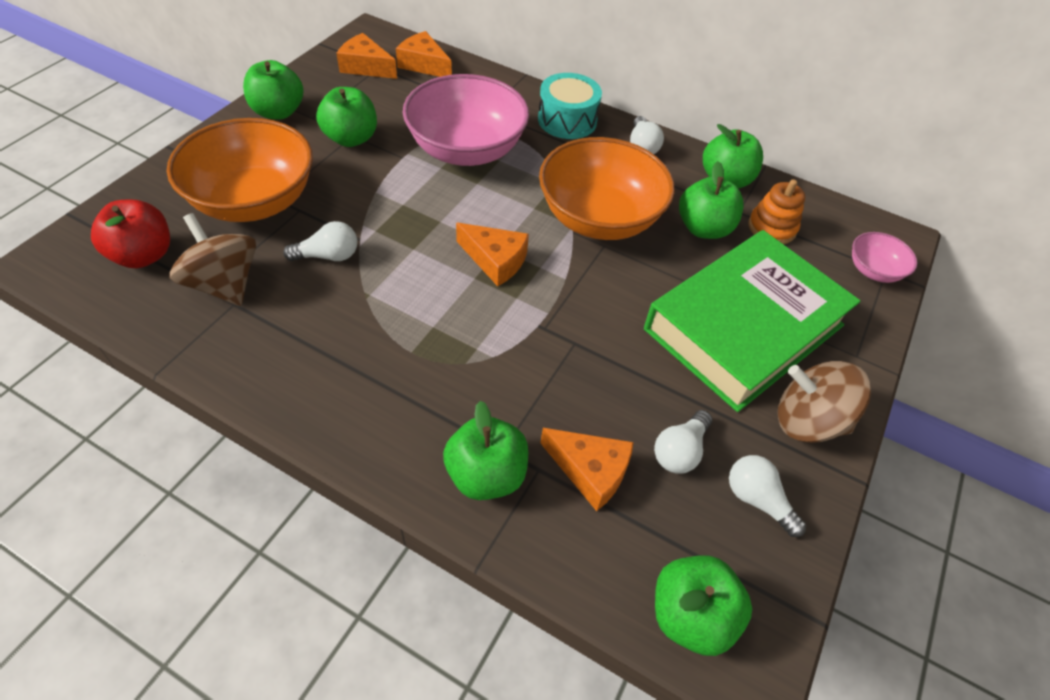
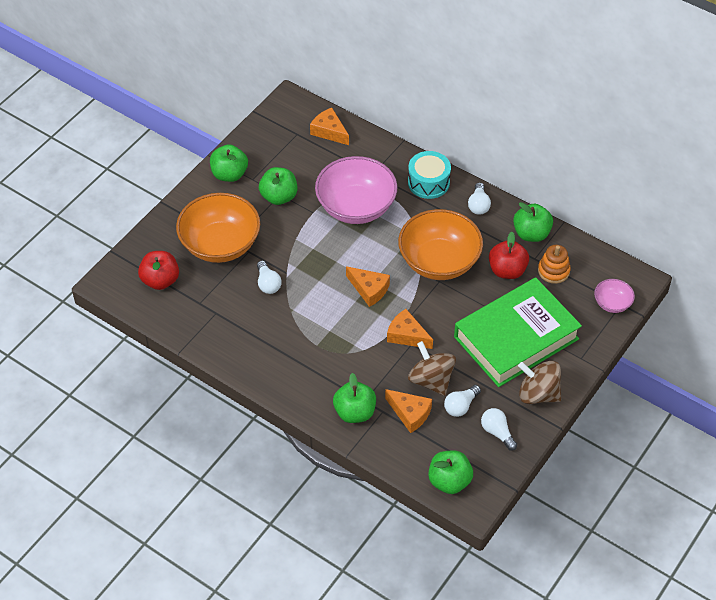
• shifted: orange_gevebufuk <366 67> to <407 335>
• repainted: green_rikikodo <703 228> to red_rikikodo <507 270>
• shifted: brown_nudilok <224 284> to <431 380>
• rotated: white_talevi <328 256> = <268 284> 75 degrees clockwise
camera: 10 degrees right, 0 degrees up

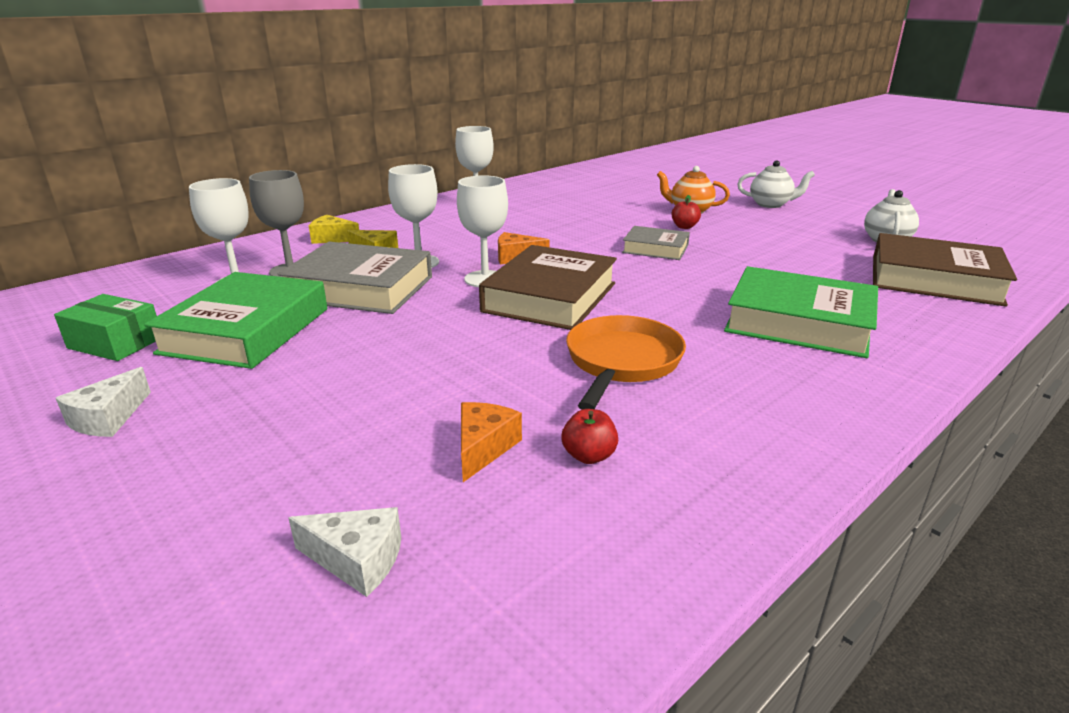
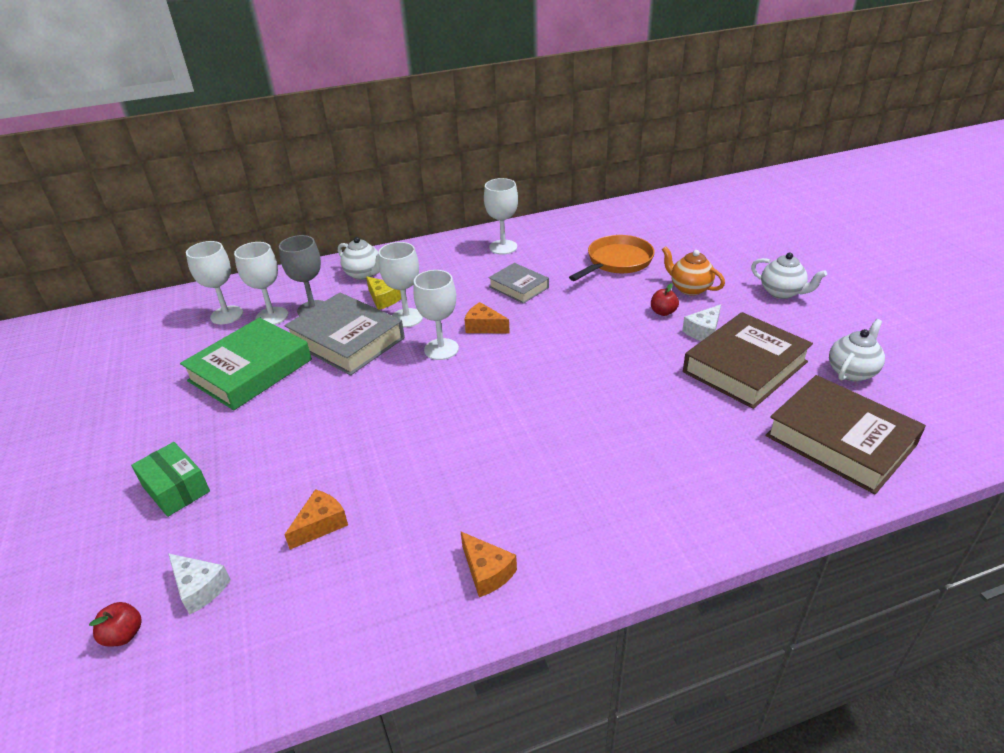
• swapped: yellow_gevebufuk <332 238> to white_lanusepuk <364 274>
• shifted: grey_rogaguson <655 249> to <519 287>
• shifted: brown_rogaguson <550 297> to <744 367>
• gone: green_rogaguson <799 322>
• shifted: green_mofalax <115 343> to <176 489>
• shifted: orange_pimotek <622 362> to <617 262>
• shifted: white_gevebufuk <108 418> to <703 331>
• shifted: red_rikikodo <589 456> to <124 635>
• new: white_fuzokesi <226 315>
• new: orange_gevebufuk <487 572>
camera: 25 degrees right, 10 degrees up

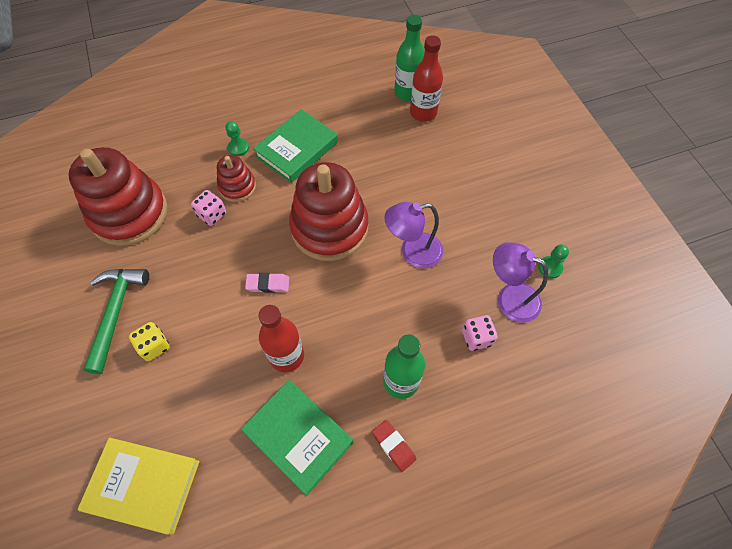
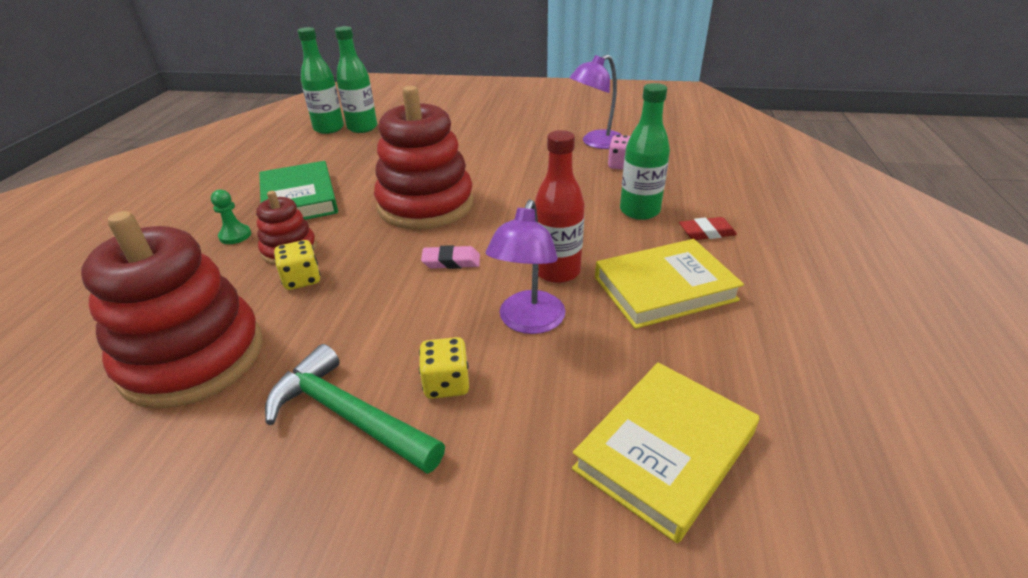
• repainted: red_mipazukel <423 113> to green_mipazukel <362 128>
• repainted: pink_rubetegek <212 214> to yellow_rubetegek <302 279>
• shifted: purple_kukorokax <413 252> to <528 322>
• gone: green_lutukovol <550 268>
• rotated: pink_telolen <268 284> = <451 261> 60 degrees clockwise
• repainted: green_rogaguson <298 437> to yellow_rogaguson <664 288>
camera: 60 degrees left, 25 degrees down

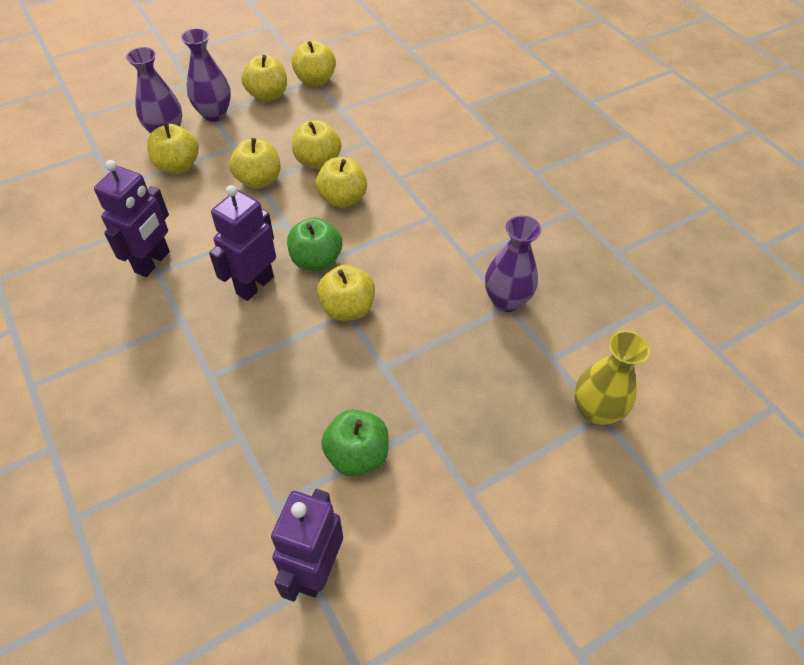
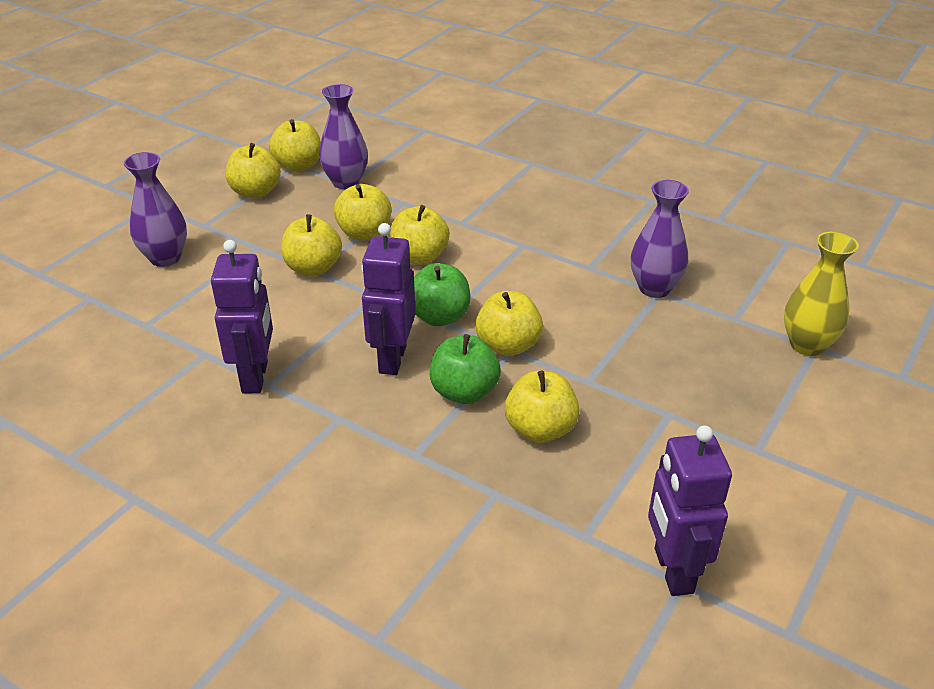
• shifted: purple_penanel <214 114> to <346 182>
• shifted: yellow_rikikodo <178 166> to <540 429>
• shifted: green_rikikodo <357 455> to <464 392>
camera: 25 degrees left, 15 degrees down

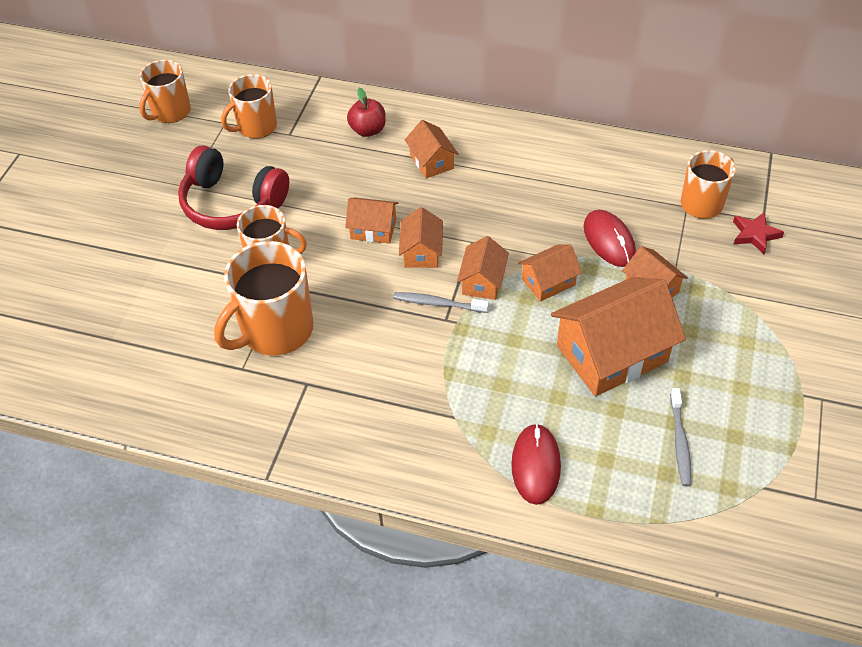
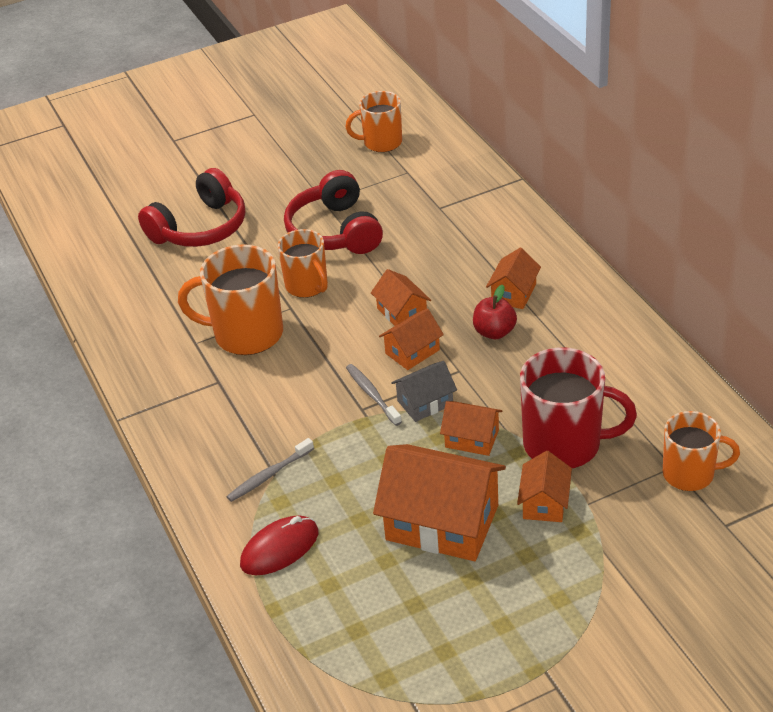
• gone: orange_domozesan <256 127>
• shifted: red_rikikodo <368 130> to <494 332>
• swapped: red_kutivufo <609 241> to red_domozesan <564 444>
• gone: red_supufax <755 235>
• repainted: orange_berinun <482 281> to grey_berinun <425 403>
• shifted: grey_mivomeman <680 442> to <269 475>
• new: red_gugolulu <200 228>
camera: 50 degrees right, 10 degrees down

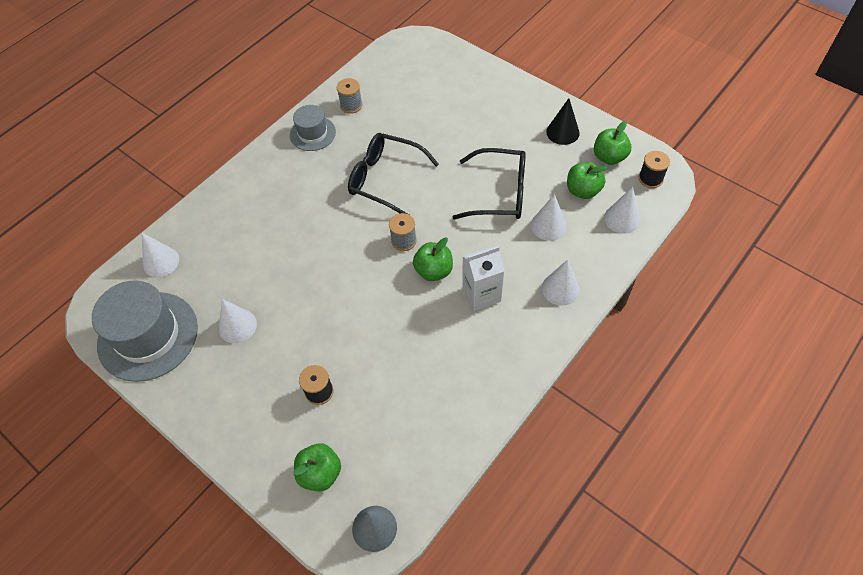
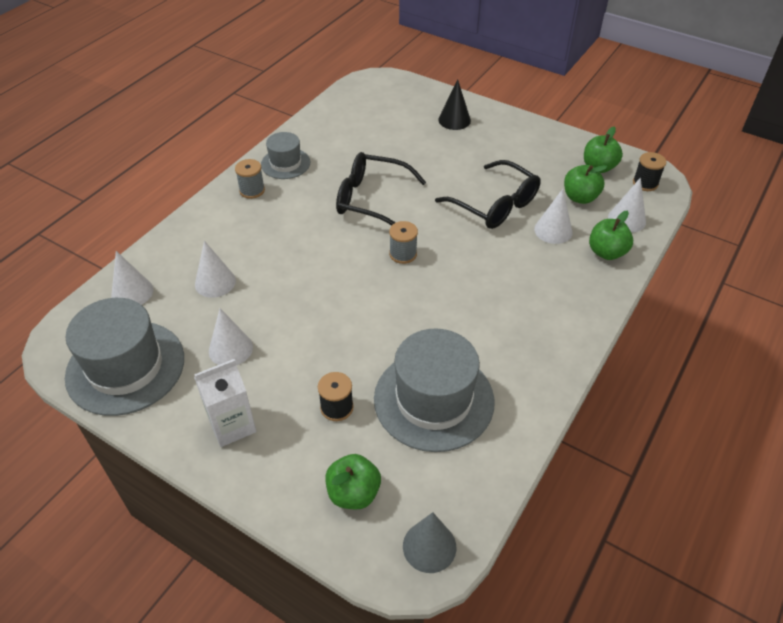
• shifted: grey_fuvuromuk <351 105> to <252 190>
• shifted: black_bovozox <562 132> to <454 120>
• rotated: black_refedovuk <499 193> = <494 205> 45 degrees clockwise
• shifted: green_rikikodo <433 271> to <606 252>
• shifted: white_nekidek <481 294> to <232 425>
• shifted: white_bovozox <560 289> to <215 282>
• new: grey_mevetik <434 400>
camera: 10 degrees left, 10 degrees down

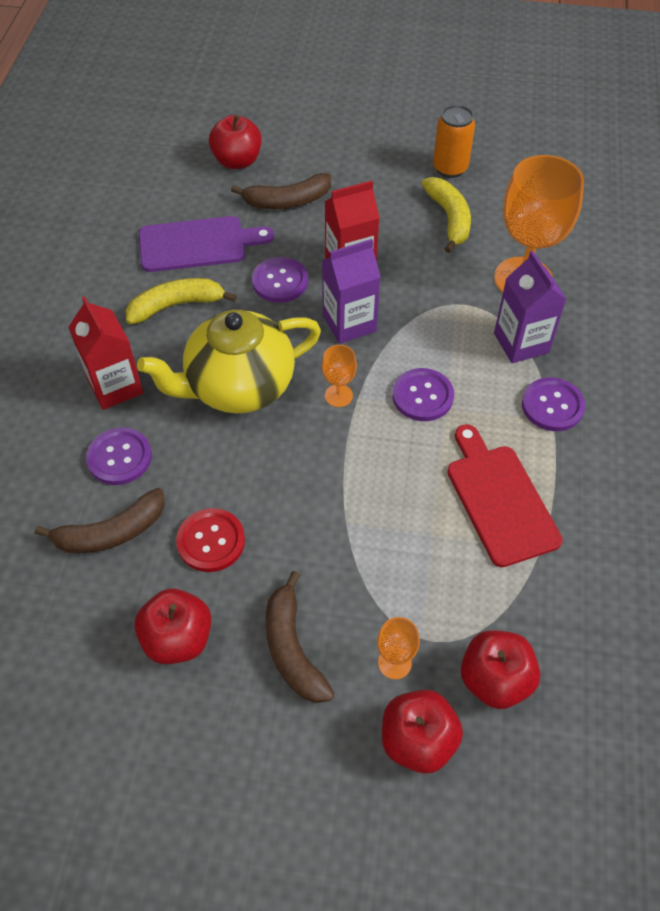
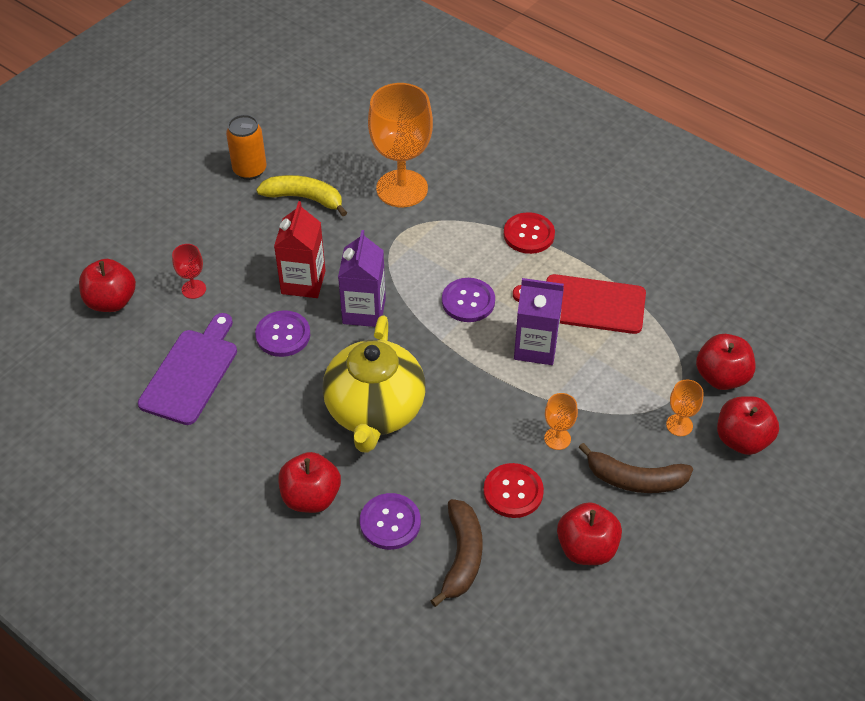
• swapped: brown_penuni <287 201> to red_fuzokesi <193 289>
• shifted: purple_nekidek <521 343> to <535 347>
• gone: yellow_penuni <176 305>
• swapped: red_nekidek <115 386> to red_rikikodo <311 497>
• shifted: orange_fuzokesi <338 395> to <557 438>
• repainted: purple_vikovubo <552 406> to red_vikovubo <529 234>
camera: 60 degrees left, 5 degrees down

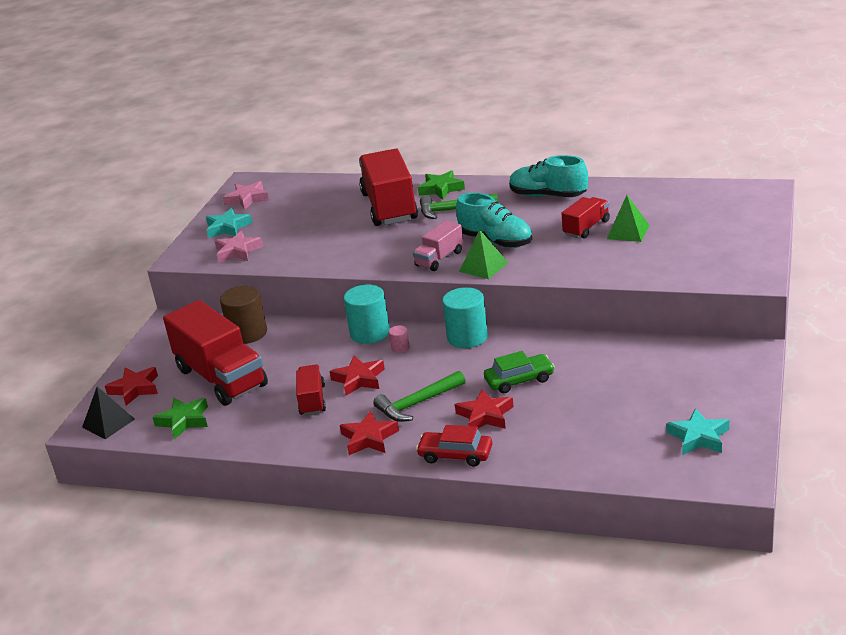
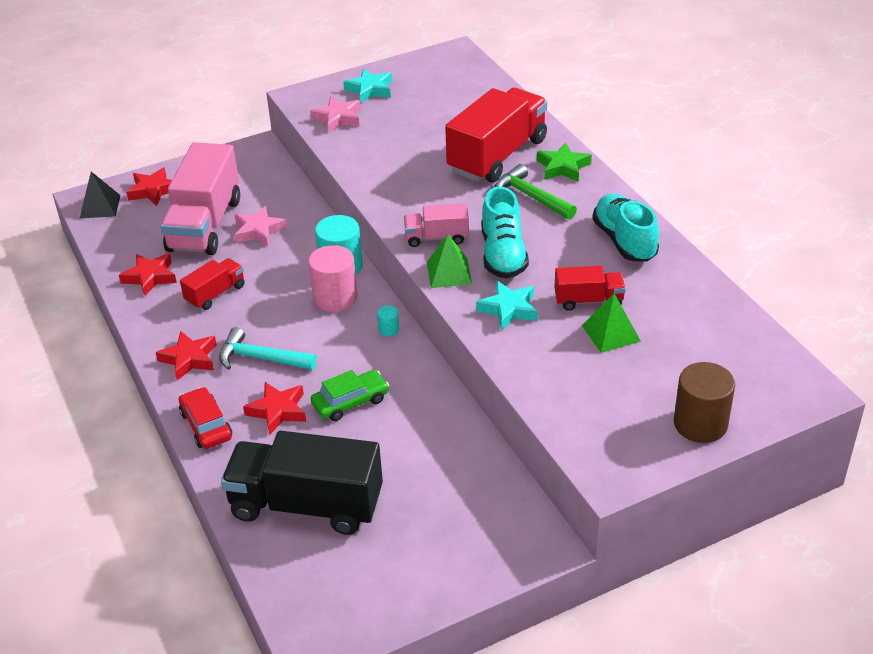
• shifted: pink_supufax <247 199> to <258 231>
• shifted: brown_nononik <248 333> to <700 424>
• scaled: turquoise_nononik <467 337> = <388 329> x0.45
• repainted: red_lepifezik <221 377> to pink_lepifezik <205 225>
• scaled: pink_nononik <400 348> = <335 298> x2.22
• rotated: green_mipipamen <519 380> = <350 402> 60 degrees counterclockwise
• shifted: red_supufax <359 379> to <150 277>
• repainted: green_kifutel <417 403> to turquoise_kifutel <261 358>
• gone: green_supufax <184 421>
• shifted: turquoise_supufax <699 437> to <509 309>
• new: black_lepifezik <306 505>
camera: 45 degrees right, 10 degrees up

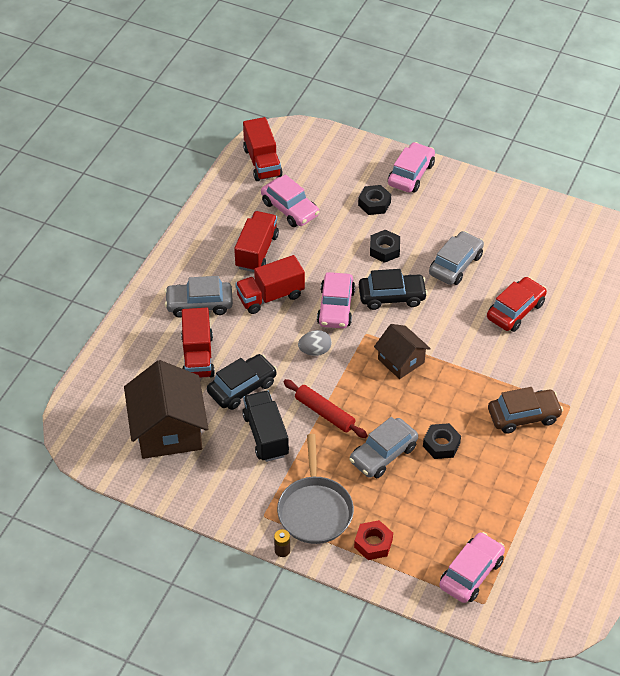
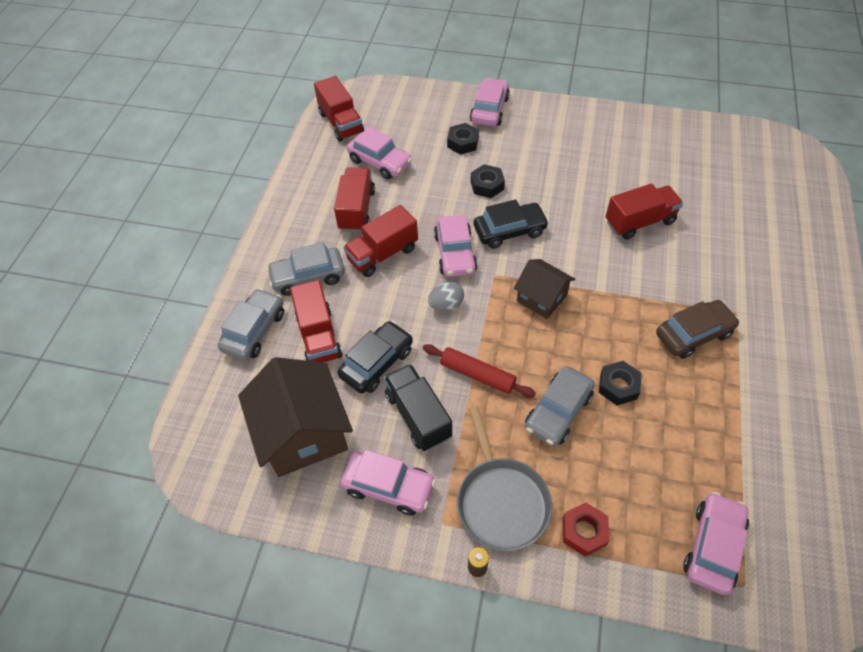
• shifted: grey_mipipamen <455 264> to <254 331>
• swapped: red_mipipamen <515 310> to red_lepifezik <640 222>
• new: pink_mipipamen <389 486>
camera: 10 degrees left, 5 degrees up

